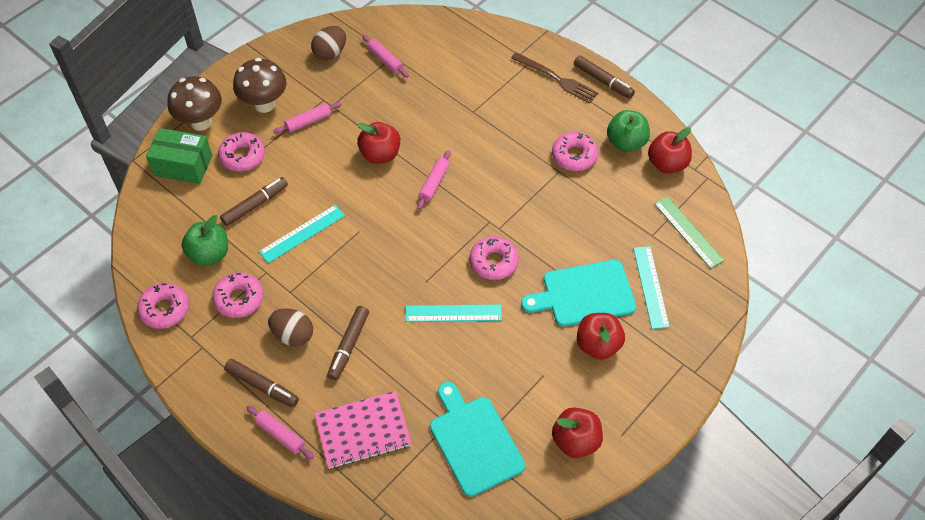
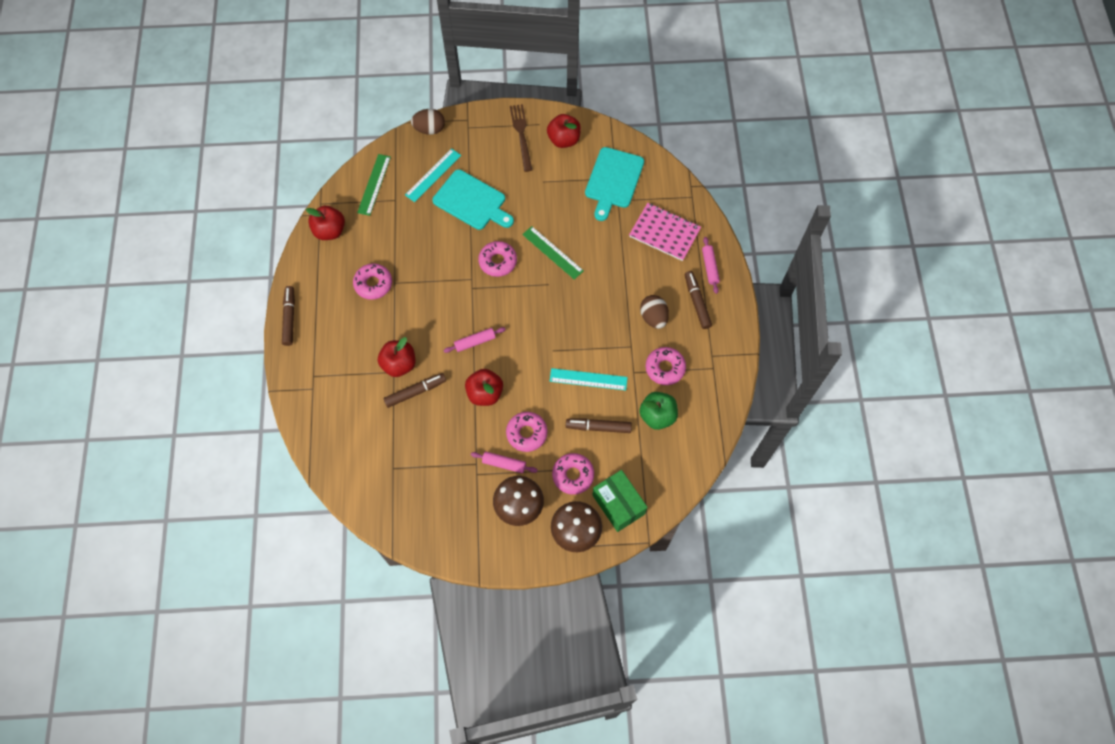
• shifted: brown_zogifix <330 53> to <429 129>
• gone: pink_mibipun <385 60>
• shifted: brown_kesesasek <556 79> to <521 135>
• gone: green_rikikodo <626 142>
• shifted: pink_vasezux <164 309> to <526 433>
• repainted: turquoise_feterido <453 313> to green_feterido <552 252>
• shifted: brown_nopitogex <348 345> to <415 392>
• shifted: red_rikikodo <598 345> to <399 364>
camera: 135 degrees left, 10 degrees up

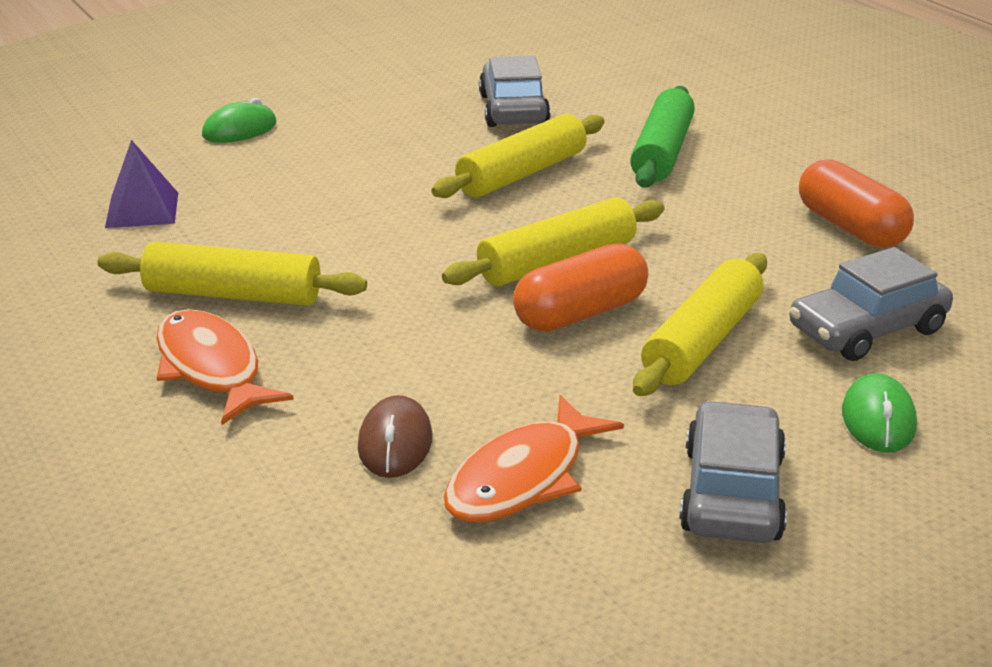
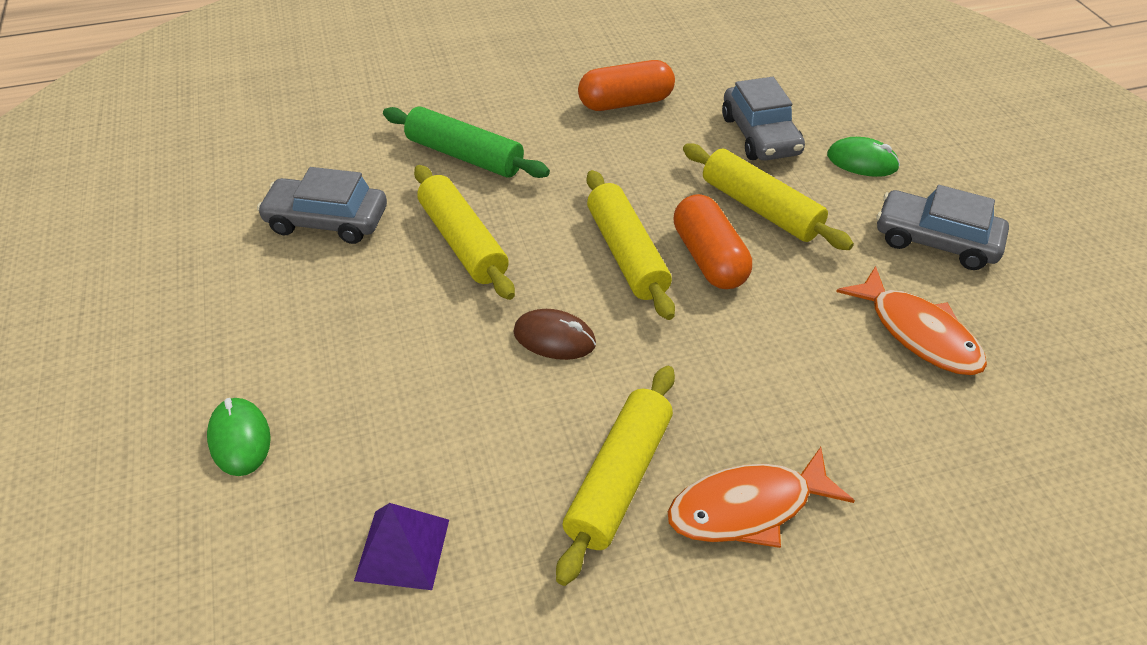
• shifted: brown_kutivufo <395 443> to <554 338>
camera: 75 degrees left, 15 degrees up

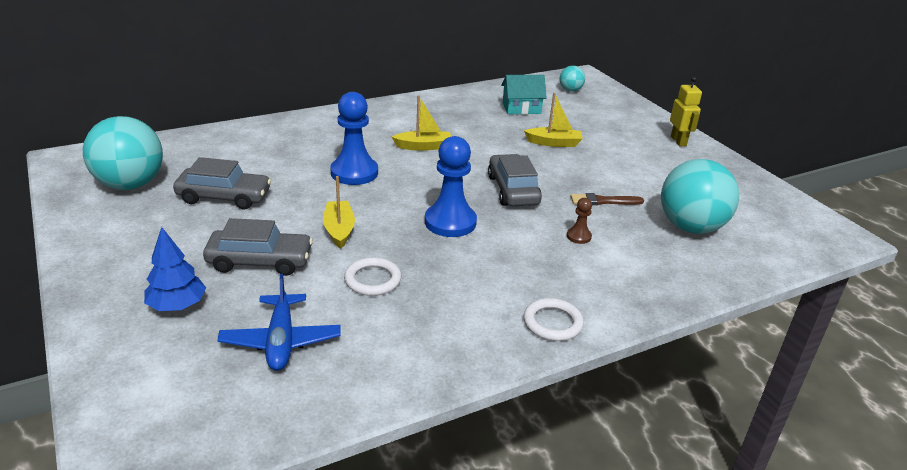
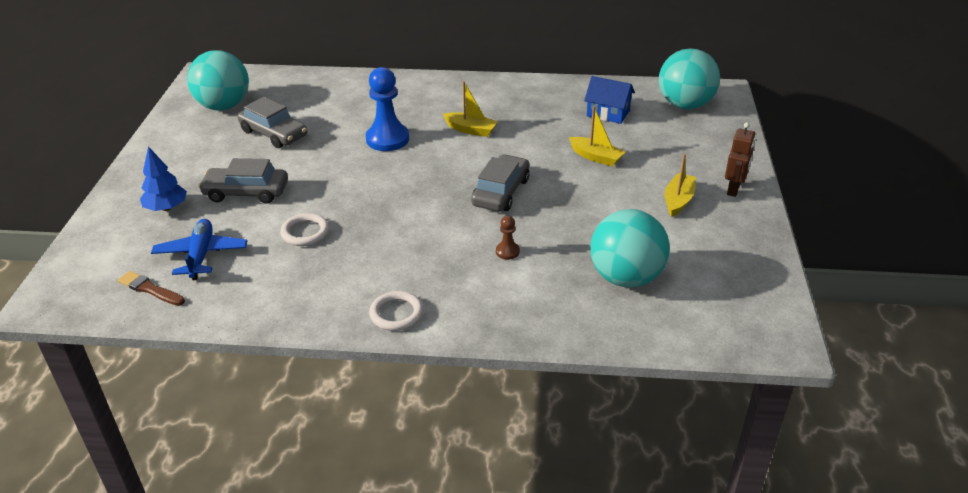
• scaled: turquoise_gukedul <570 90> = <685 105> x2.09
• repainted: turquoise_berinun <521 108> to blue_berinun <608 113>
• repainted: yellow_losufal <678 141> to brown_losufal <734 189>
• gone: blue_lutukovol <450 222>
• shifted: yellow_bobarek <339 230> to <678 200>
• shifted: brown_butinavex <603 201> to <150 289>
• rotated: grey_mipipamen <259 261> = <246 192> 150 degrees clockwise
• rotated: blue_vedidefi <281 341> = <201 255> 150 degrees clockwise
camera: 35 degrees right, 5 degrees up

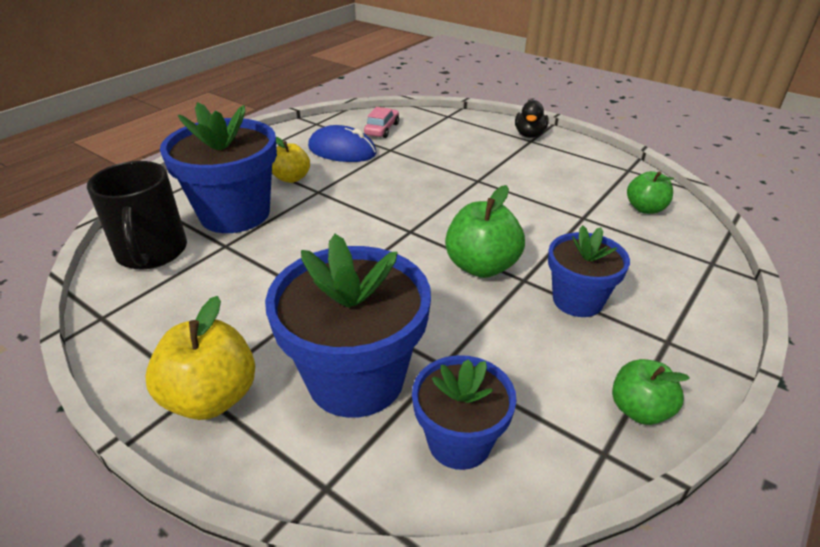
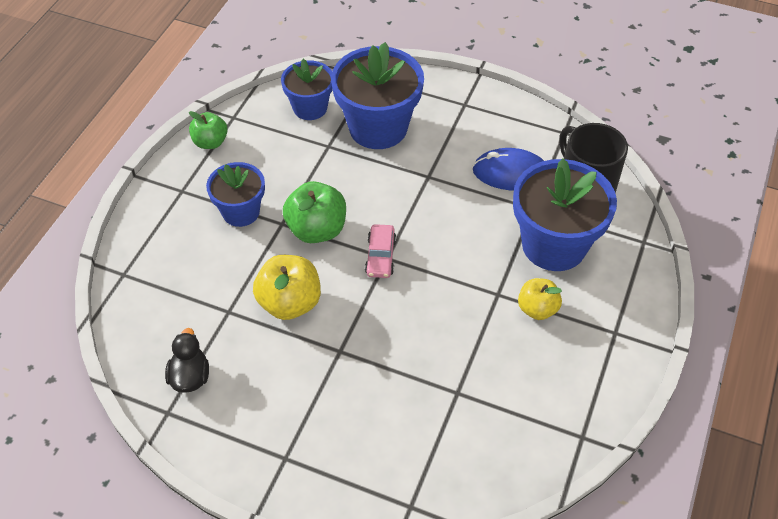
• shifted: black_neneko <529 135> to <190 377>
• shifted: pink_mipipamen <382 129> to <380 256>
• shifted: blue_kutivufo <342 151> to <510 173>
• gone: green_rikikodo <645 209>
• shifted: yellow_rikikodo <211 397> to <290 303>
camera: 165 degrees right, 15 degrees up

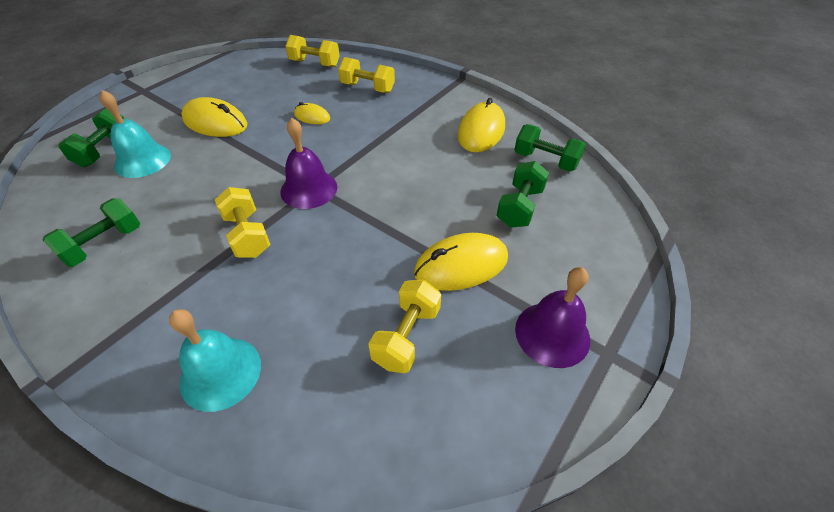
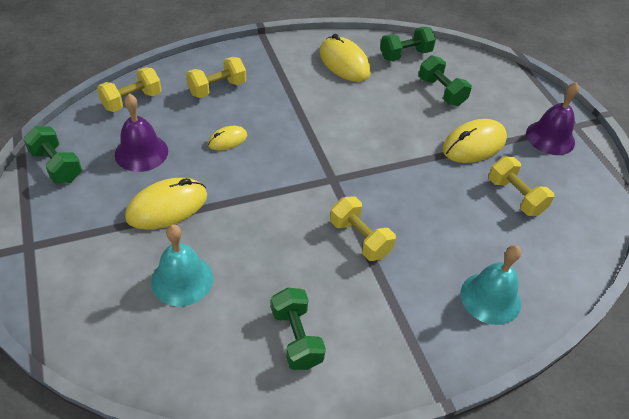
• shifted: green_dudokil <104 150> to <57 166>
• shifted: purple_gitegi <309 189> to <141 152>
• rotated: yellow_dudokil <247 235> = <360 239> 45 degrees clockwise
• rotated: yellow_kutivufo <461 265> = <474 144> 45 degrees clockwise
camera: 60 degrees left, 0 degrees up

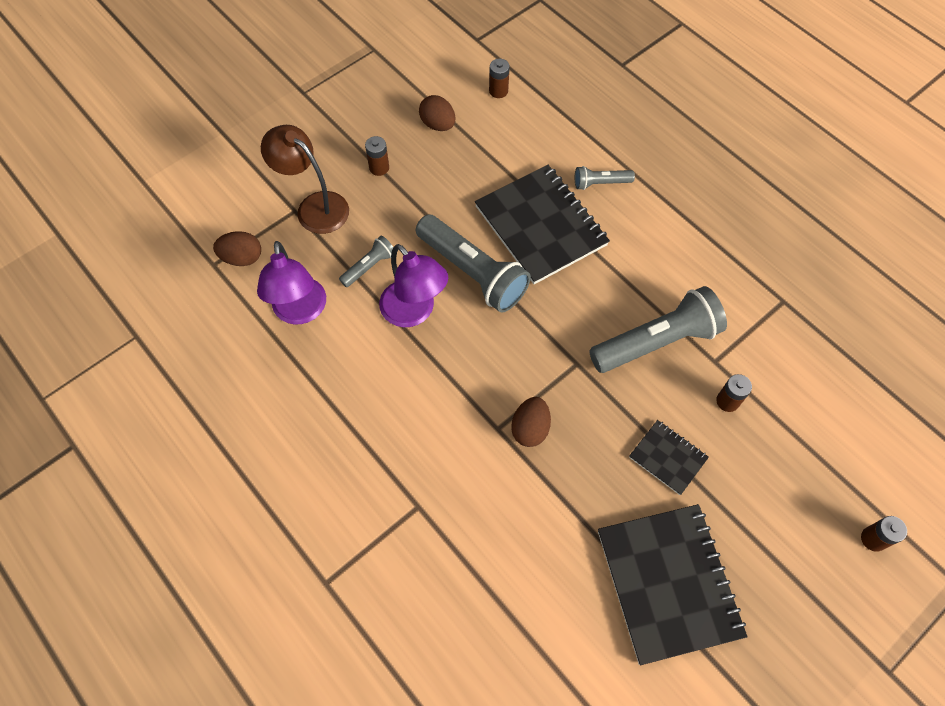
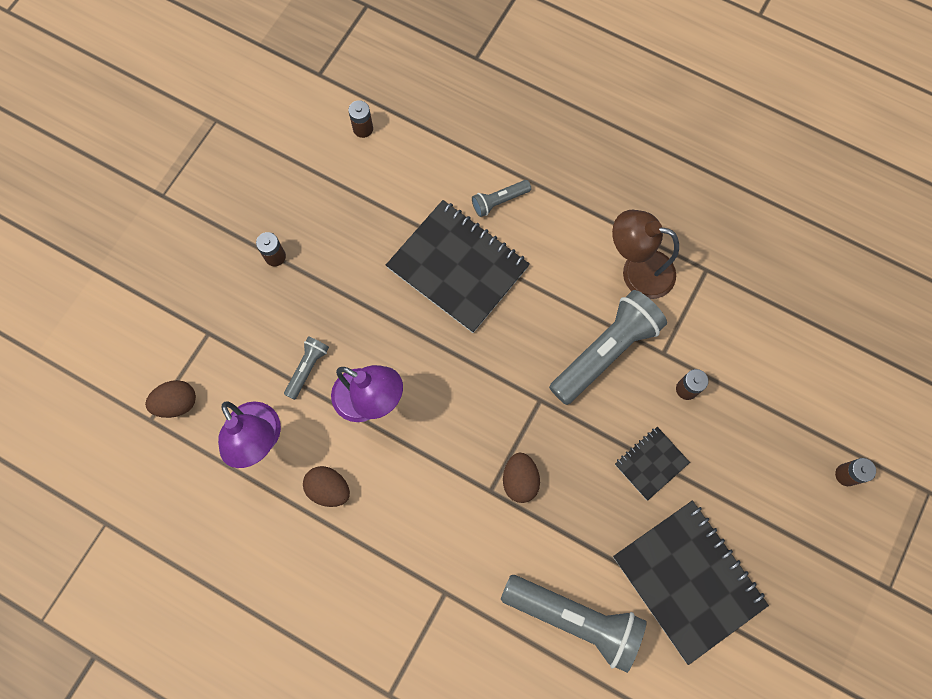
• shifted: brown_zogifix <438 124> to <329 489>
• shifted: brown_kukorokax <314 206> to <637 271>
• shifted: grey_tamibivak <473 272> to <575 619>
• rotated: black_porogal <668 458> = <651 463> 60 degrees counterclockwise
camera: 20 degrees left, 10 degrees up

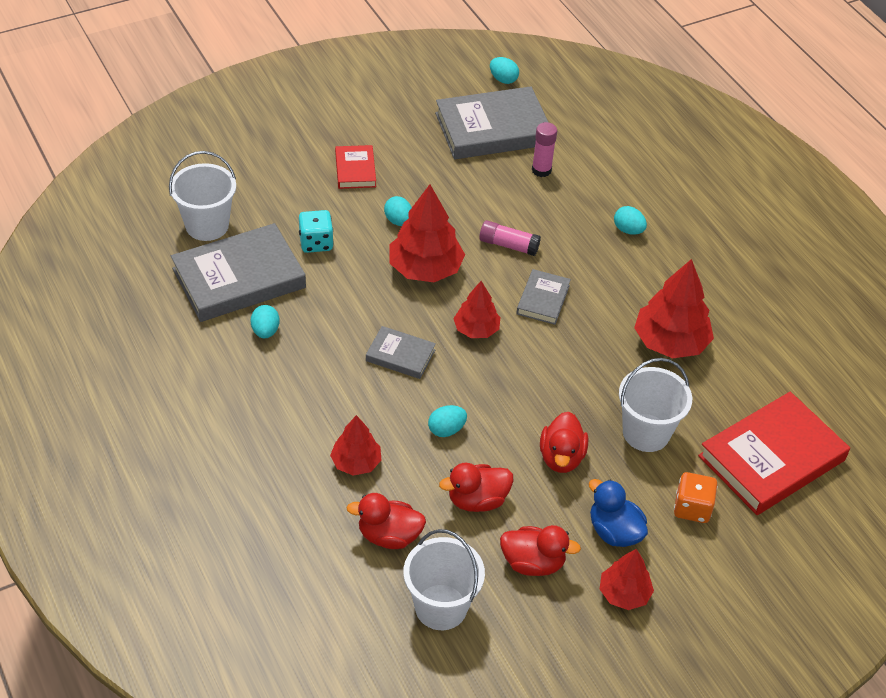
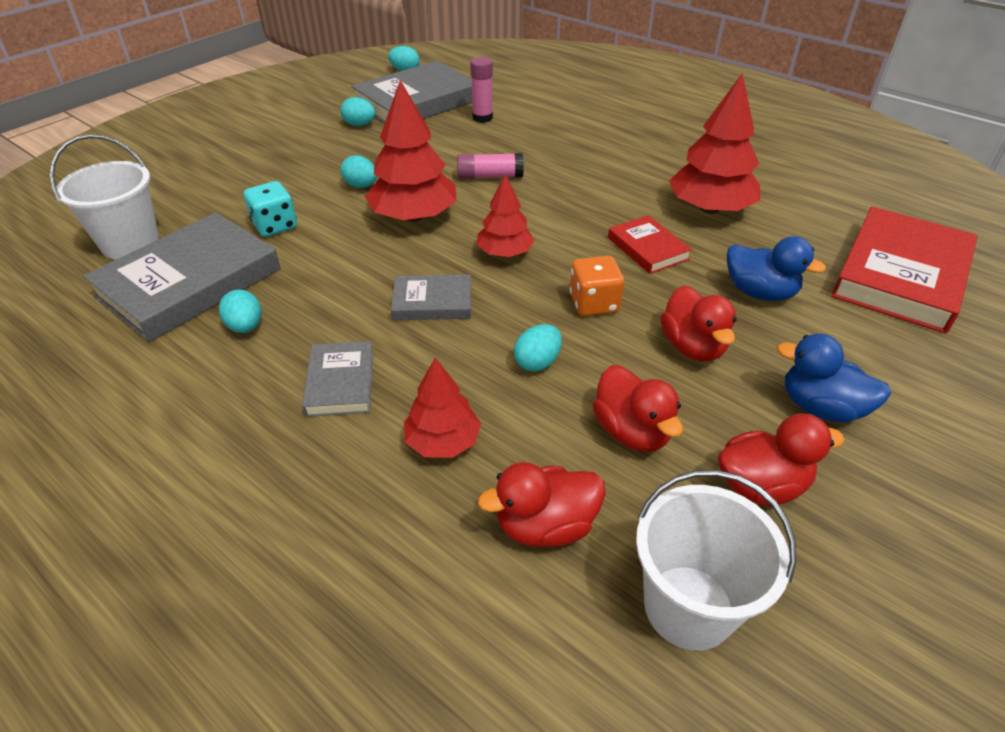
• shifted: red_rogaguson <355 170> to <648 248>
• shifted: turquoise_zogifix <628 230> to <359 125>
• shifted: grey_rogaguson <543 299> to <340 382>
• swapped: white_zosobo <646 433> to blue_neneko <759 292>
• rotated: red_neneko <477 500> = <631 431> 75 degrees counterclockwise
• shifted: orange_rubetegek <692 508> to <594 303>
• gone: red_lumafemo <624 593>
camera: 20 degrees left, 5 degrees down

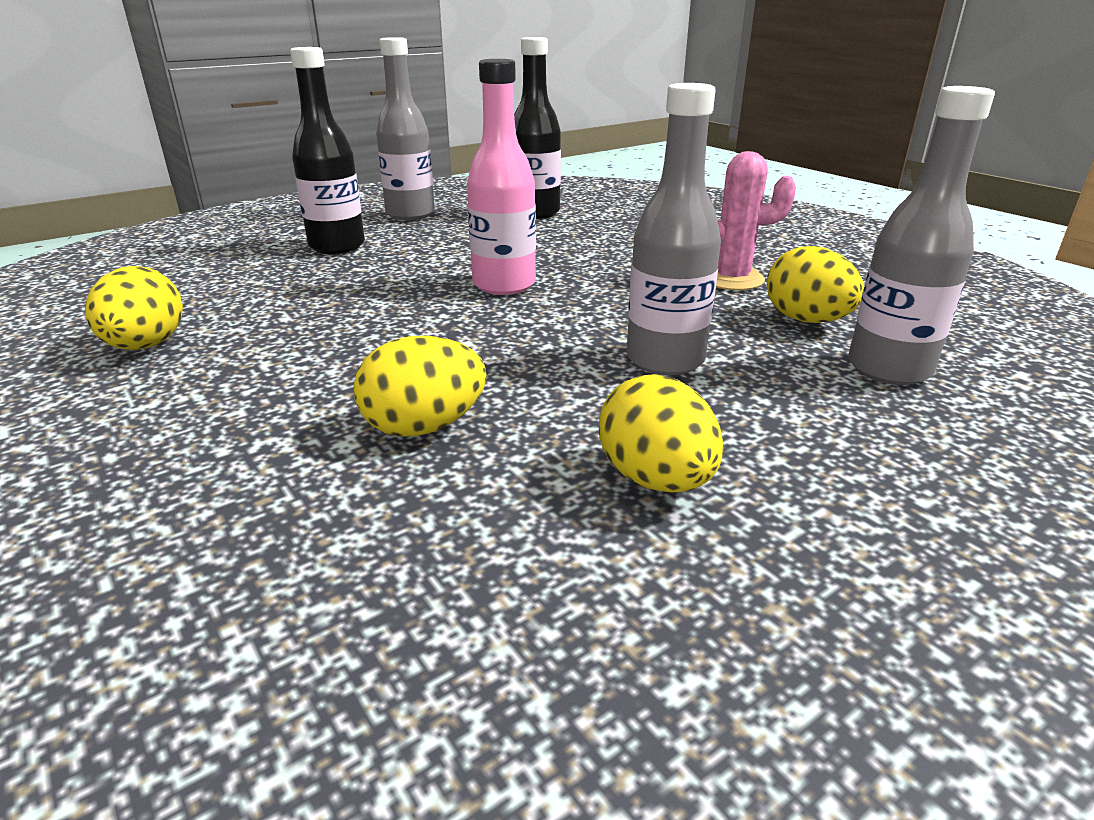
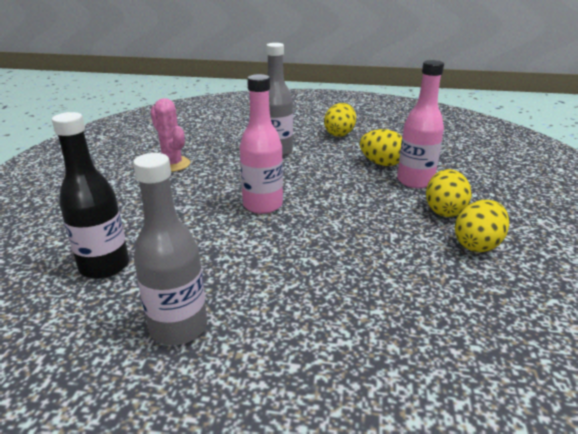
• gone: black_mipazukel <337 246>
• gone: grey_mipazukel <889 369>
• shifted: yellow_zogifix <806 320> to <444 211>
• new: pink_mipazukel <415 181>
camera: 135 degrees left, 0 degrees up

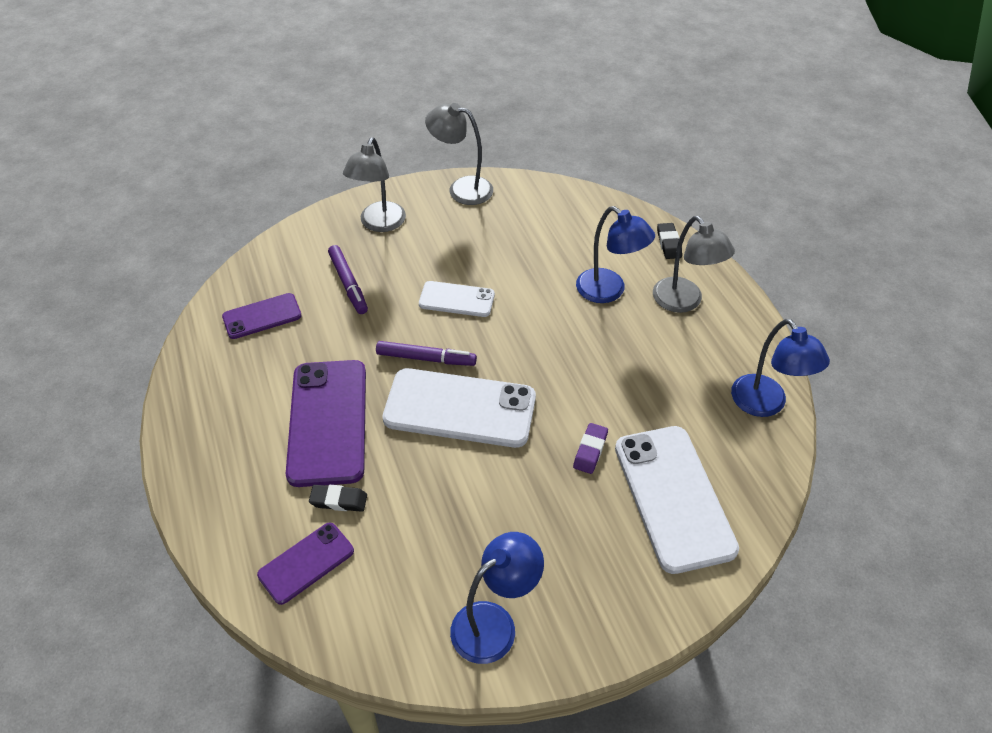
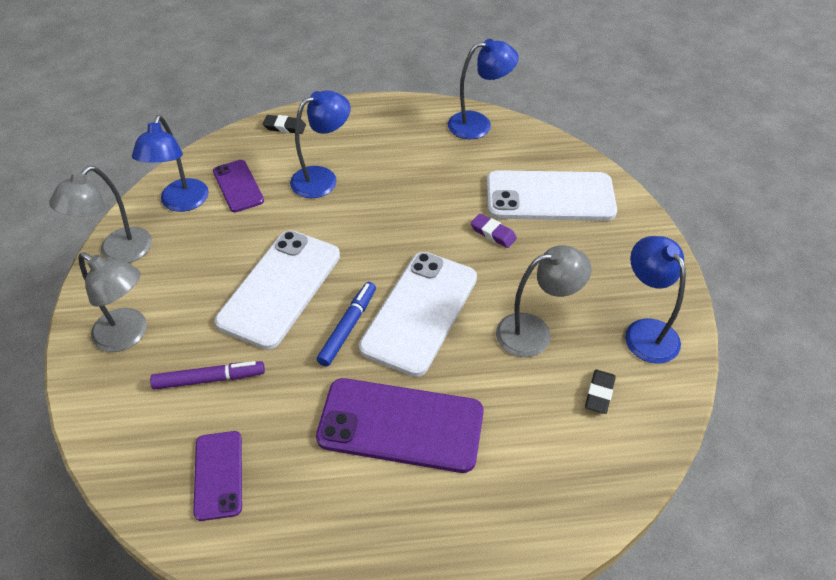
• shifted: grey_kukorokax <683 302> to <534 332>
• scaled: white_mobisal <456 299> = <280 288> x1.82
• repainted: purple_nopitogex <426 358> to blue_nopitogex <348 327>
• shifted: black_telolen <339 500> to <599 393>
• shifted: purple_mobisal <306 563> to <238 186>
• new: blue_kukorokax <181 203>
camera: 75 degrees left, 0 degrees up

